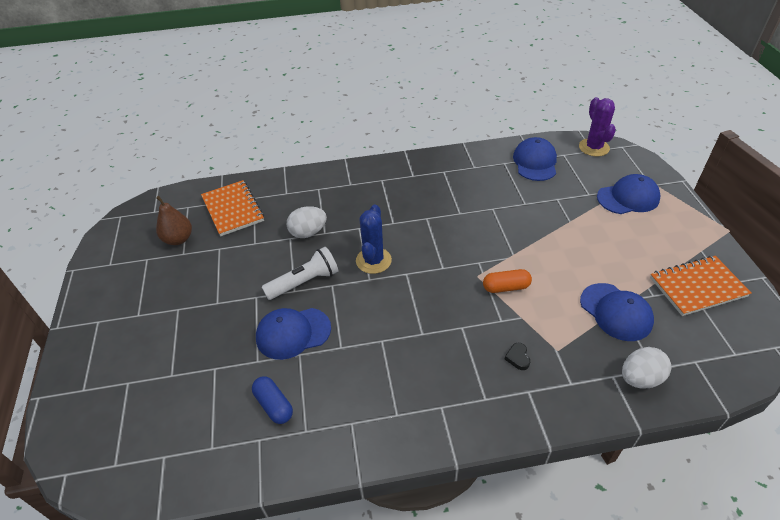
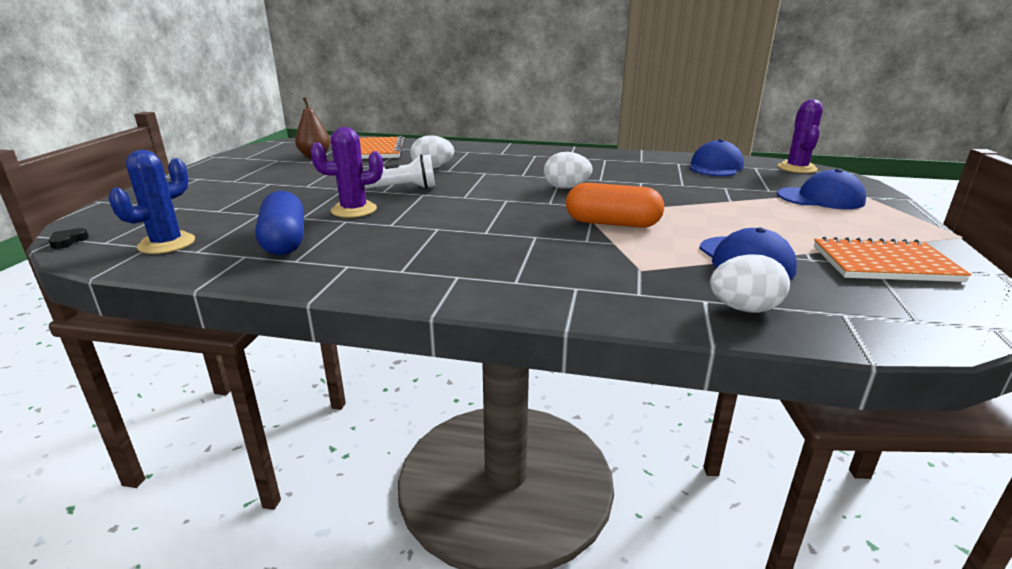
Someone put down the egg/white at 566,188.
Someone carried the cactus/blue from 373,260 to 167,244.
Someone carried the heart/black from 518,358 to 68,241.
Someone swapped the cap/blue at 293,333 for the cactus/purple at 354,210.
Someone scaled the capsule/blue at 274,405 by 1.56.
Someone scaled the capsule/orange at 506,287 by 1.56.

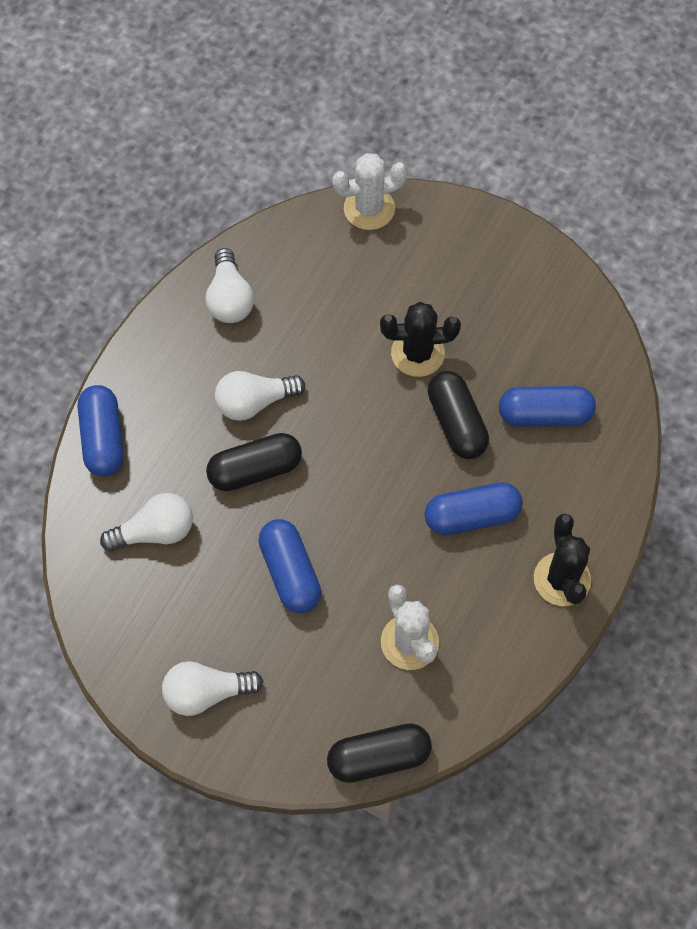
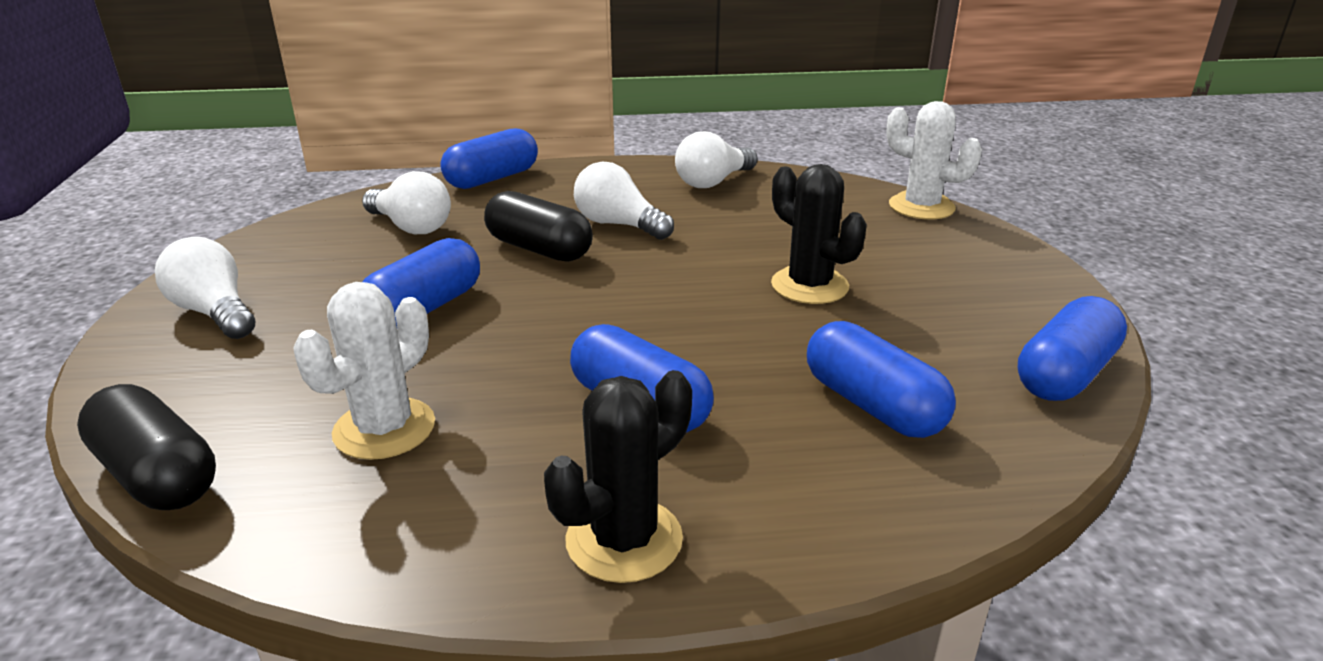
Someone took away the capsule/black at 456,423.
Someone put down the capsule/blue at 1064,374.

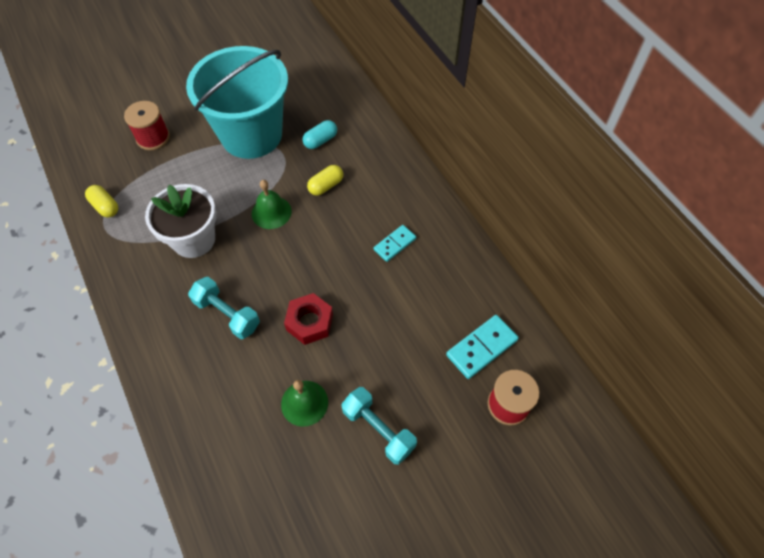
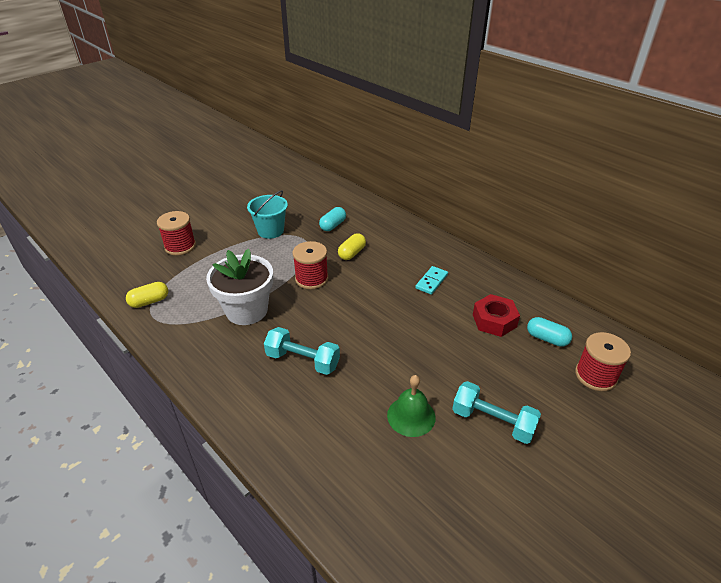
Someone carried the nut/red from 309,322 to 494,320.
Someone swapped the bell/green at 271,212 for the spool/red at 311,279.
Someone swapped the domino/turquoise at 481,347 for the capsule/turquoise at 547,339.
Someone rotated the capsule/yellow at 105,206 by 60 degrees counterclockwise.
Someone scaled the bucket/turquoise at 251,135 by 0.48.

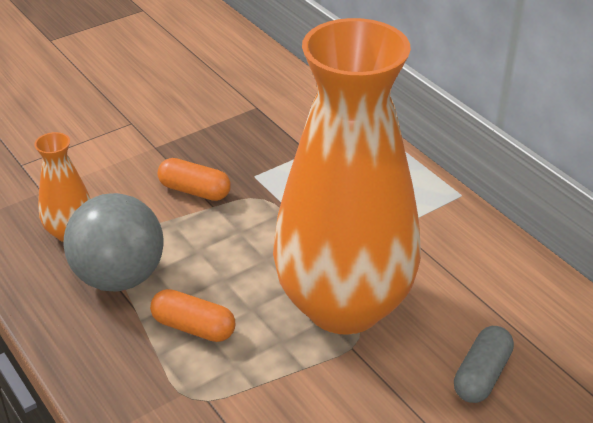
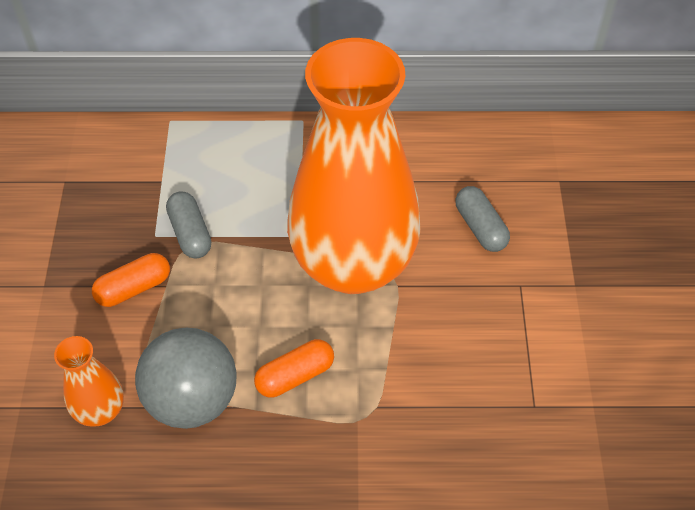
Someone put down the capsule/grey at 190,233.

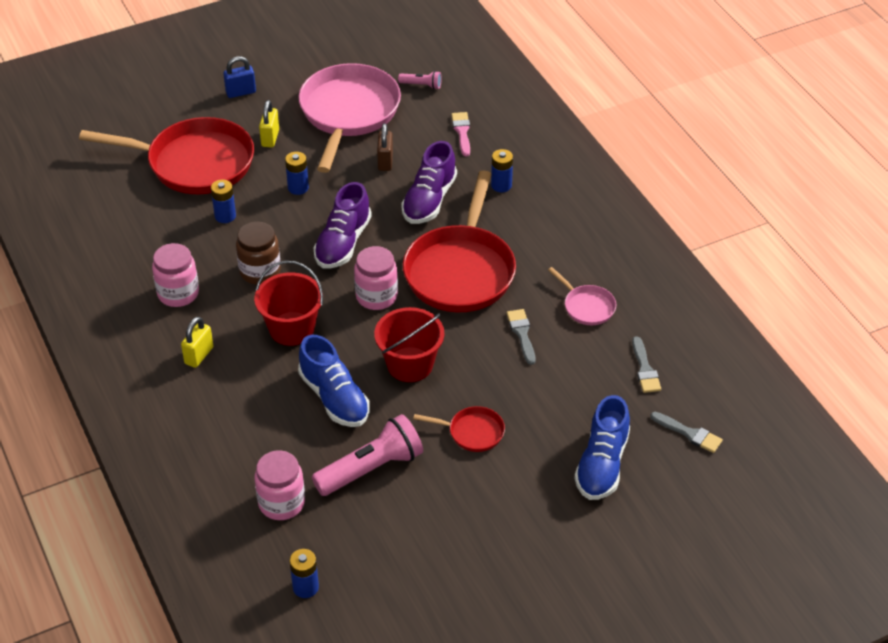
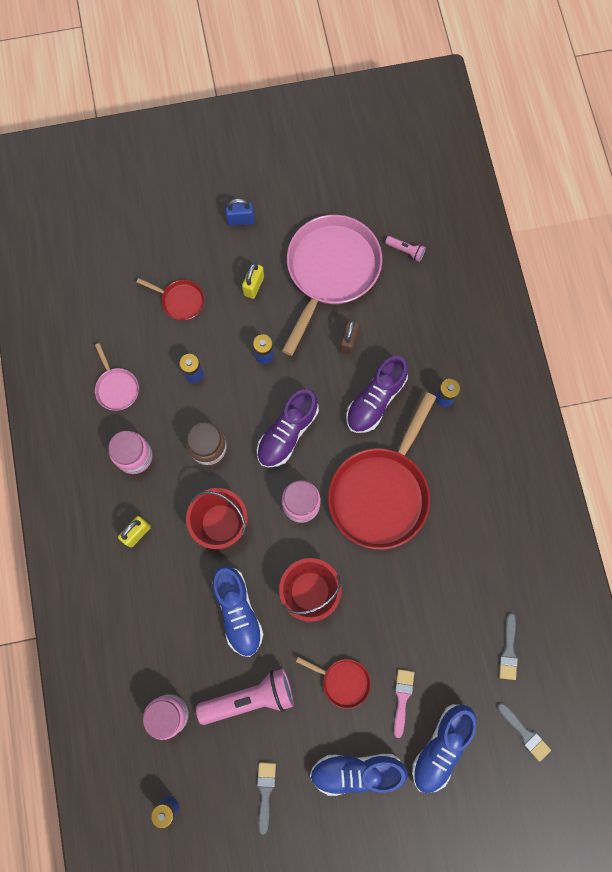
Someone put down the shoe/blue at 356,771.
Someone carried the brush/pink from 462,132 to 402,698.
Someone carried the brush/grey from 522,334 to 265,792.
Someone carried the pan/pink from 586,306 to 116,387.
Someone scaled the pan/red at 194,163 by 0.45.

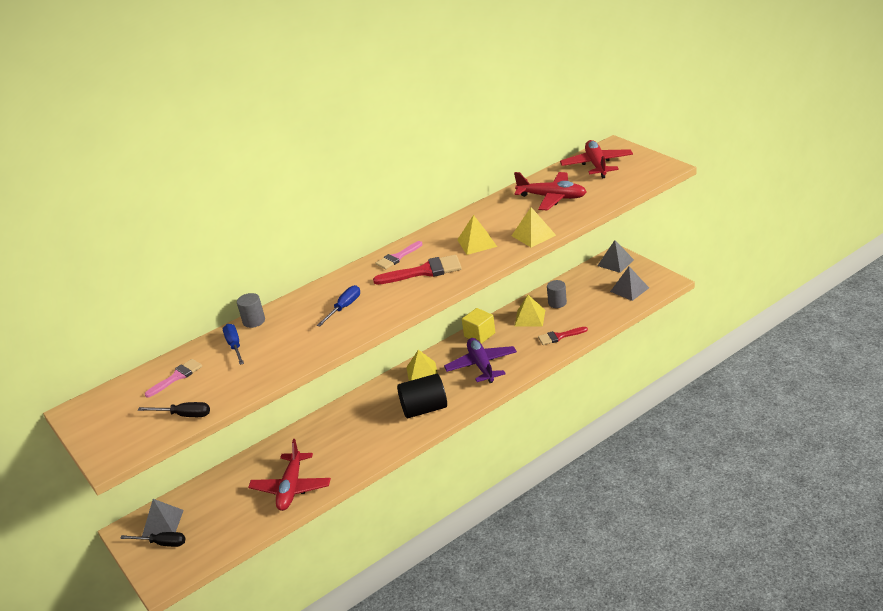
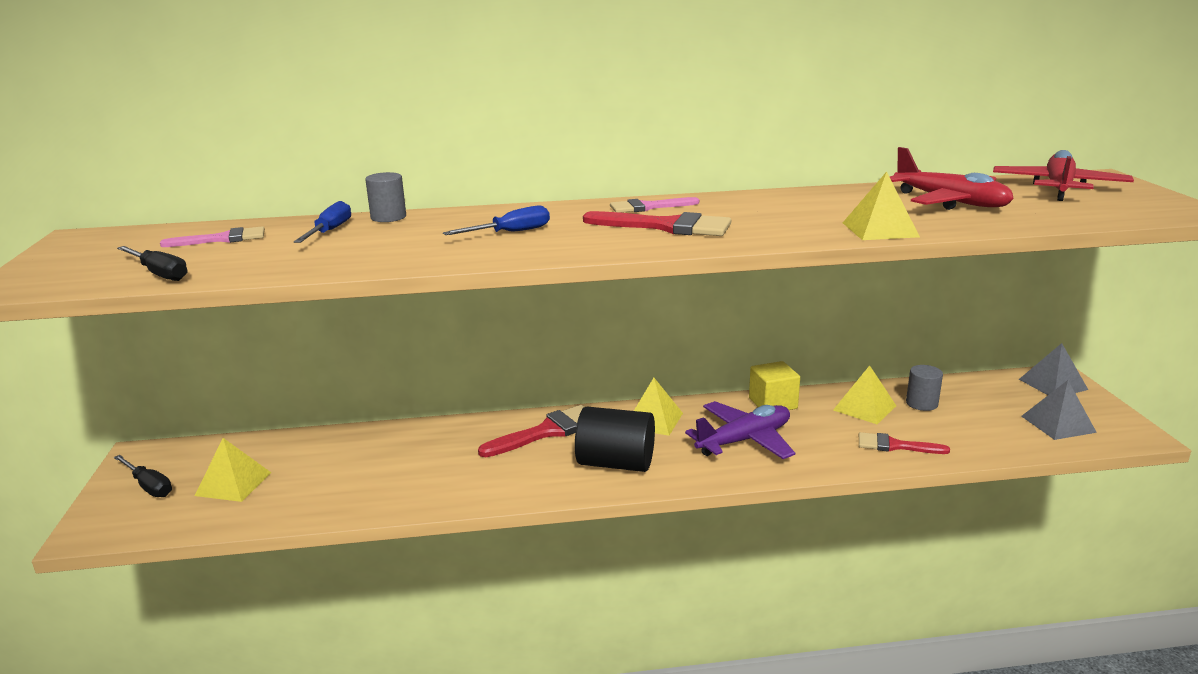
Someone took away the pyramid/grey at 162,523.
Someone took away the plane/red at 291,488.
Someone put down the brush/red at 547,431.
Someone carried the pyramid/yellow from 477,243 to 233,484.
Someone rotated the plane/purple at 481,366 by 45 degrees clockwise.

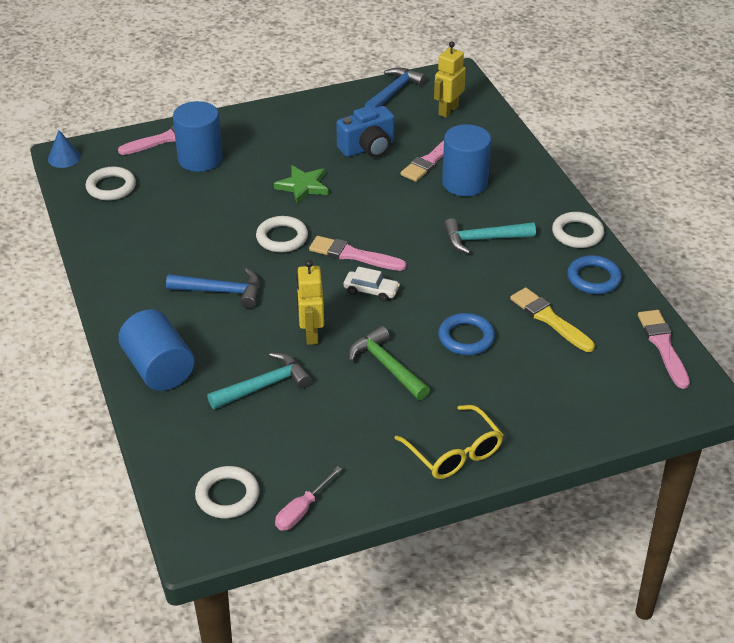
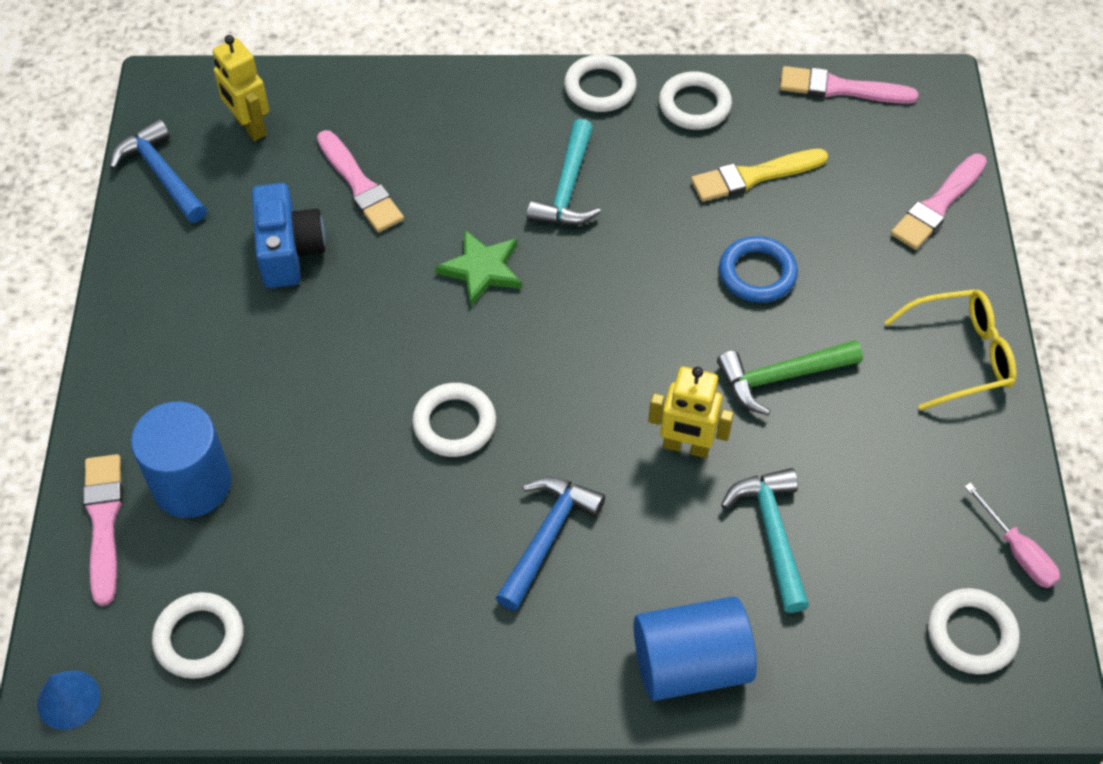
Someone took away the car/white at 371,291.
Someone took away the cylinder/blue at 464,183.
Someone carried the star/green from 303,186 to 482,269.
Someone carried the brush/pink from 353,255 to 938,205.
Someone repainted the ring/blue at 593,278, which became the ring/white at 694,105.

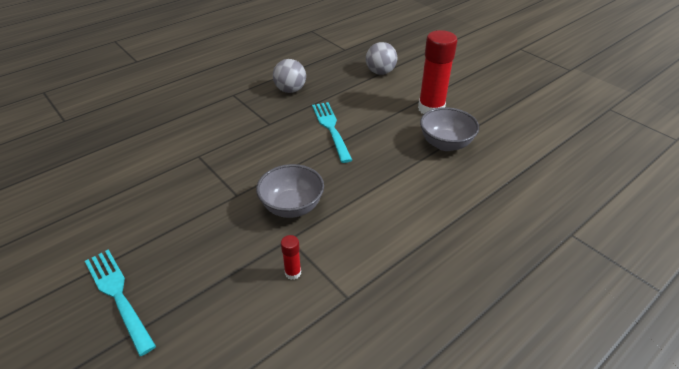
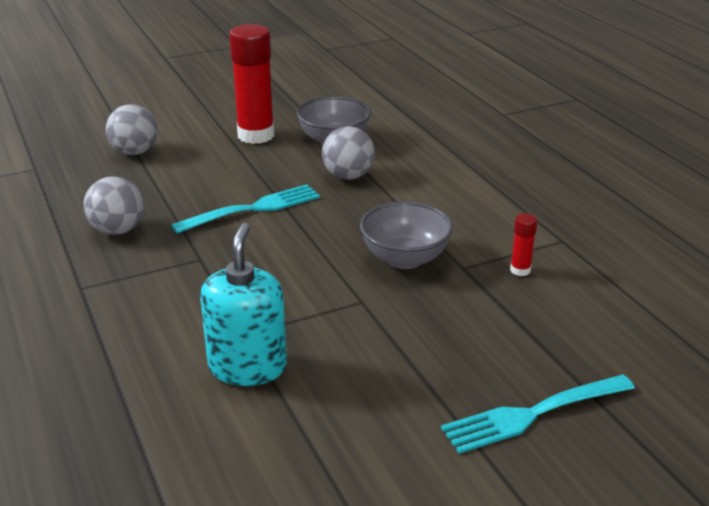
Someone put down the soap dispenser/turquoise at 247,367.
Someone put down the ball/grey at 348,176.
Someone rotated the fork/turquoise at 331,129 by 150 degrees clockwise.

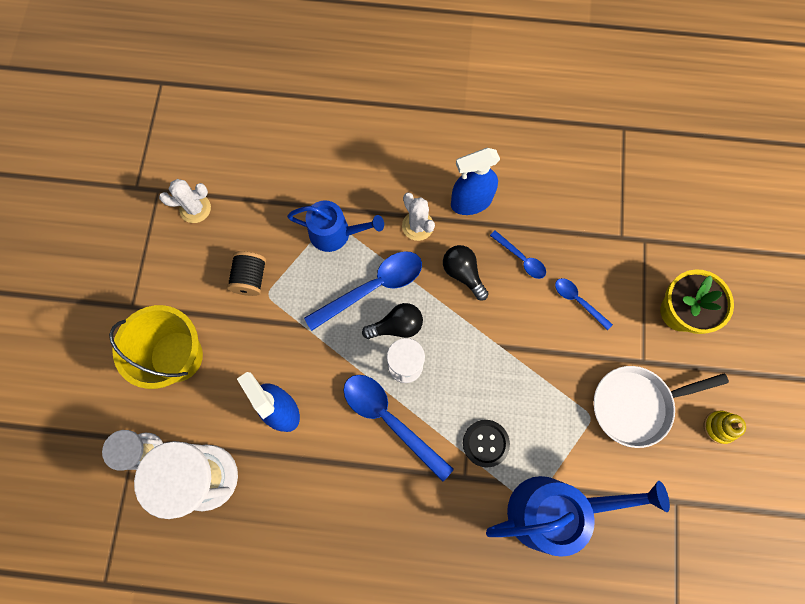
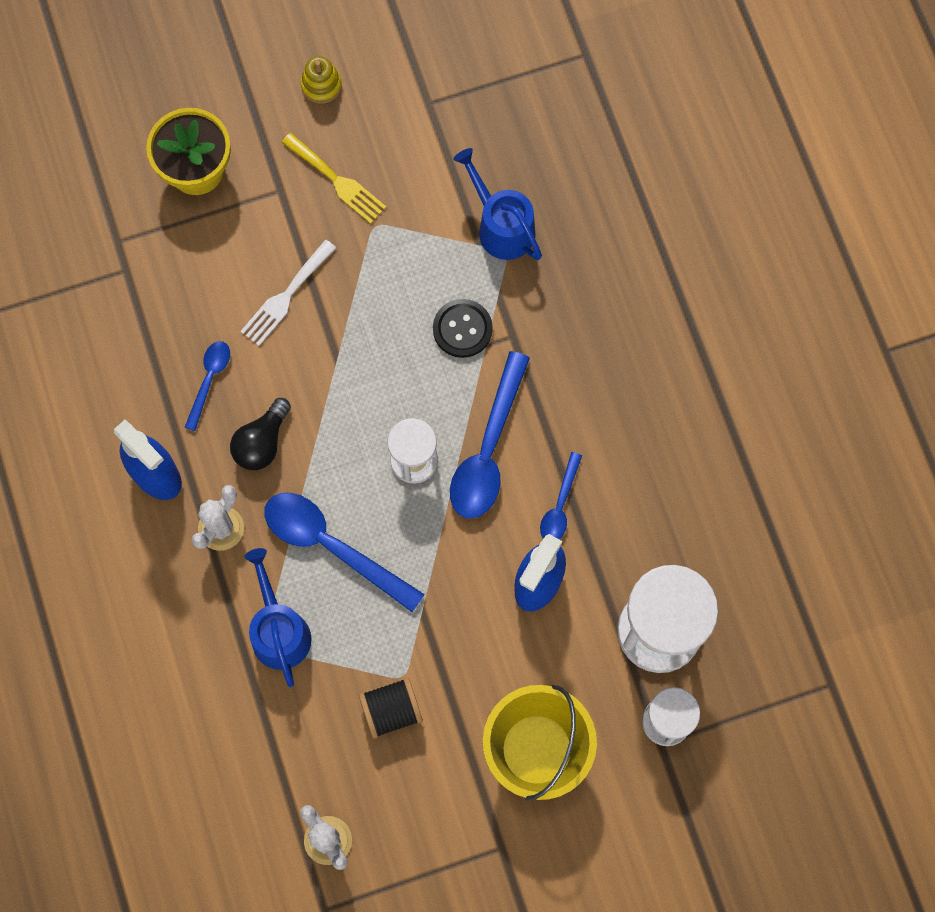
Someone took away the light bulb/black at 397,326.
Someone put down the fork/white at 286,296.
Someone carried the spoon/blue from 578,301 to 560,505.
Someone swapped the pan/white at 636,405 for the fork/yellow at 337,181.
Someone scaled the watering can/blue at 554,510 by 0.64.

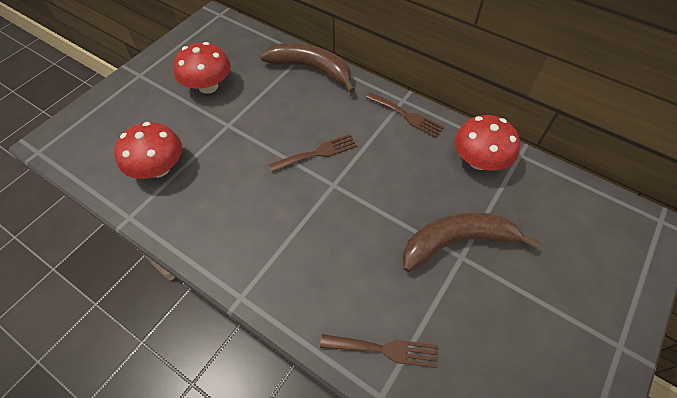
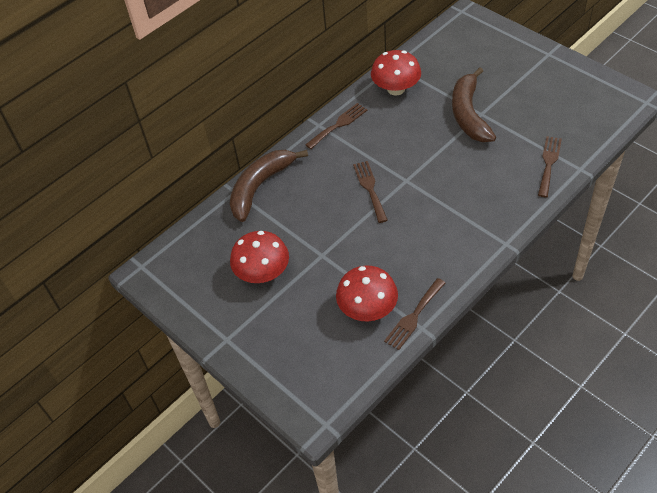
Someone put down the fork/brown at 414,316.

